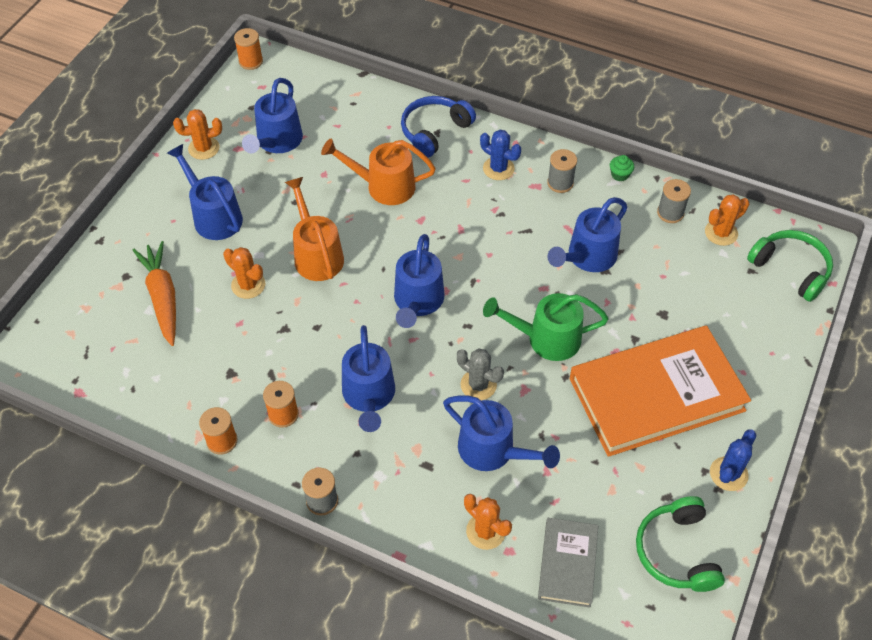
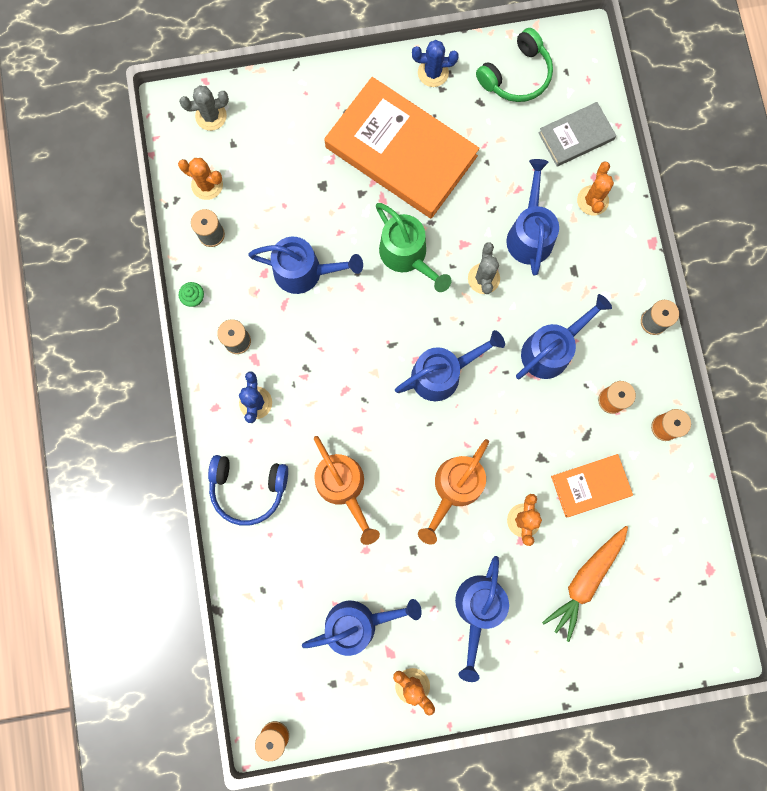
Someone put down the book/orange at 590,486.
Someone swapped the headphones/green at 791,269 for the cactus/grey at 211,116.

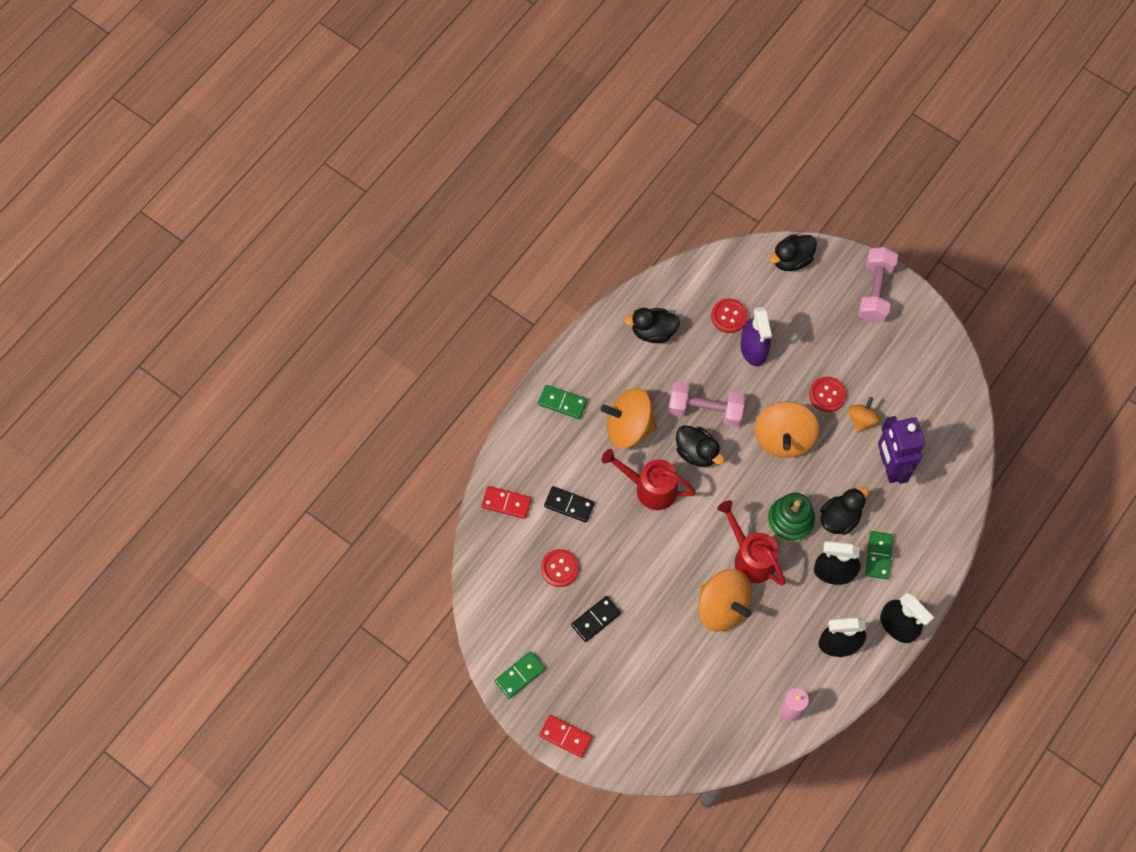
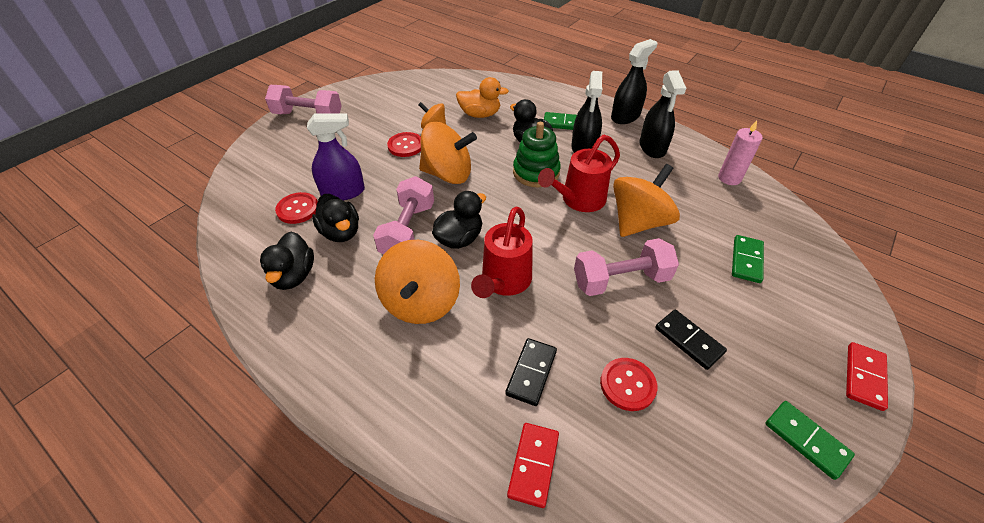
Someone put down the dumbbell/pink at 620,280.
Someone carried the domino/green from 562,403 to 746,260.
Someone carried the duck/black from 791,260 to 341,232.
Someone swapped the robot/purple at 890,466 for the duck/orange at 480,114.

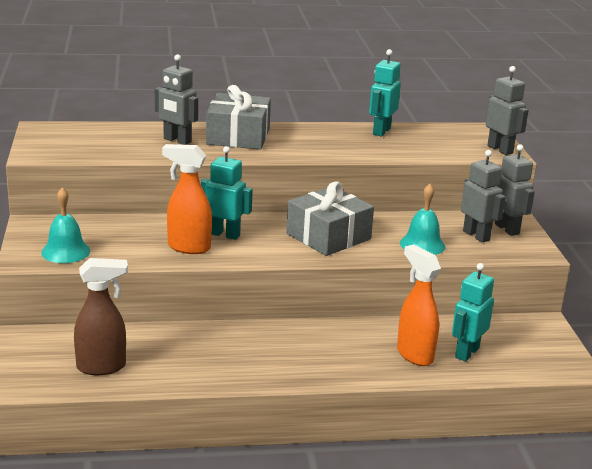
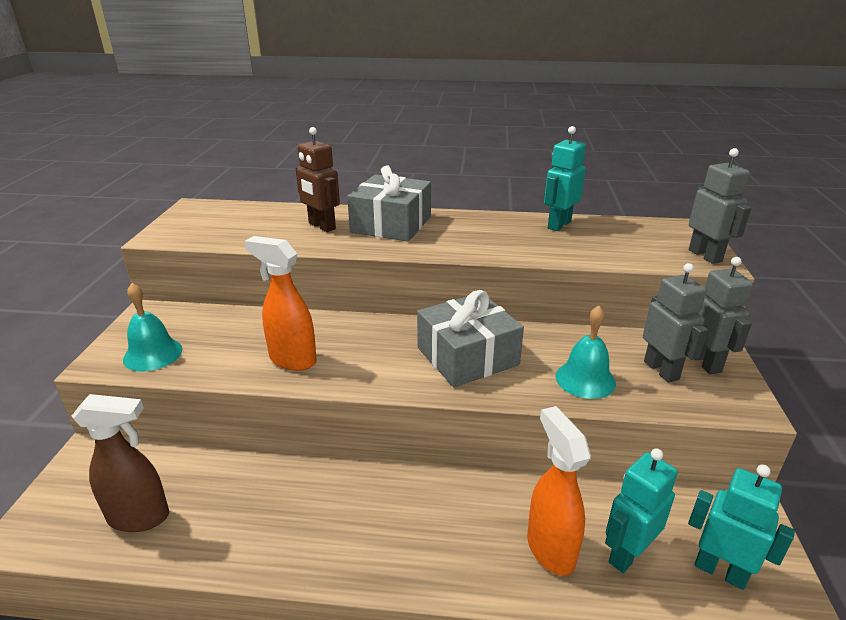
Someone carried the robot/turquoise from 224,234 to 720,571.
Someone repainted the robot/grey at 177,140, which became the robot/brown at 321,226.

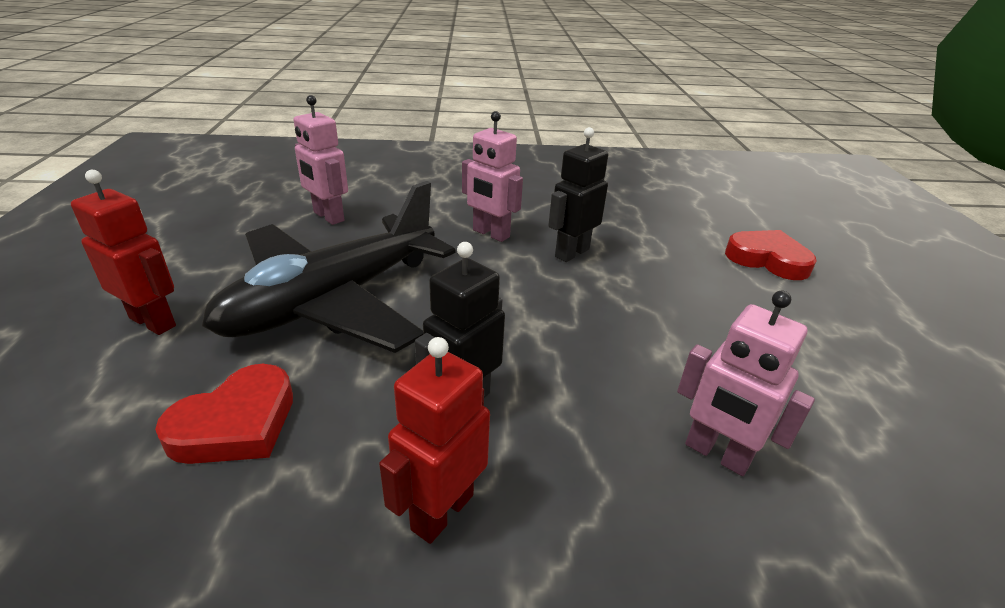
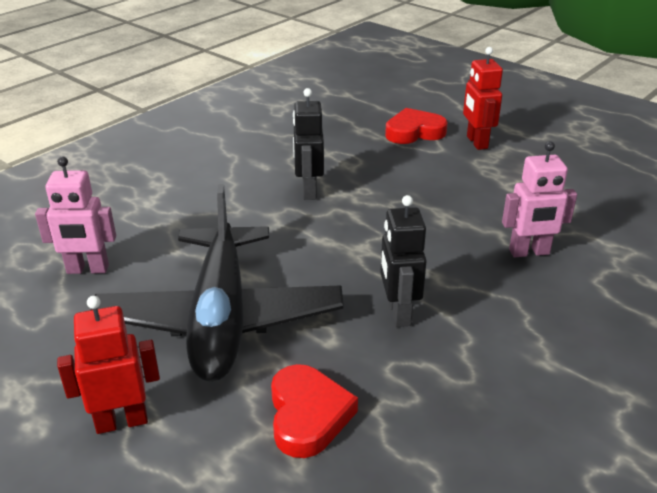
Someone took away the robot/pink at 490,234.
Someone carried the robot/red from 442,511 to 476,142.

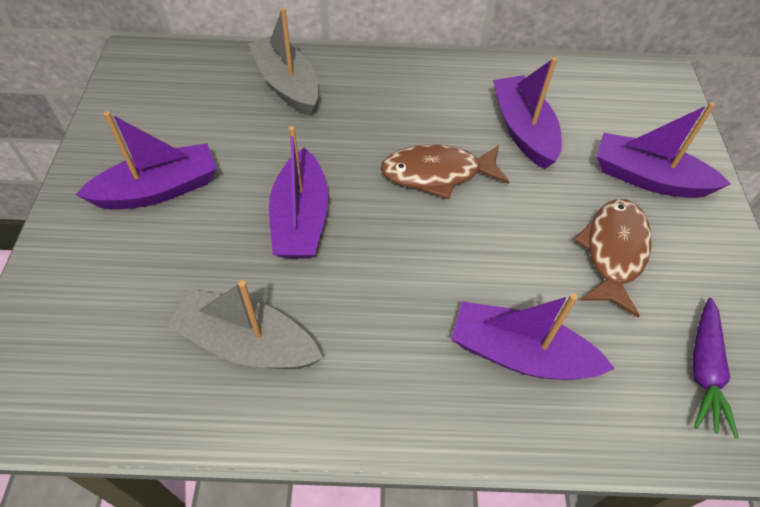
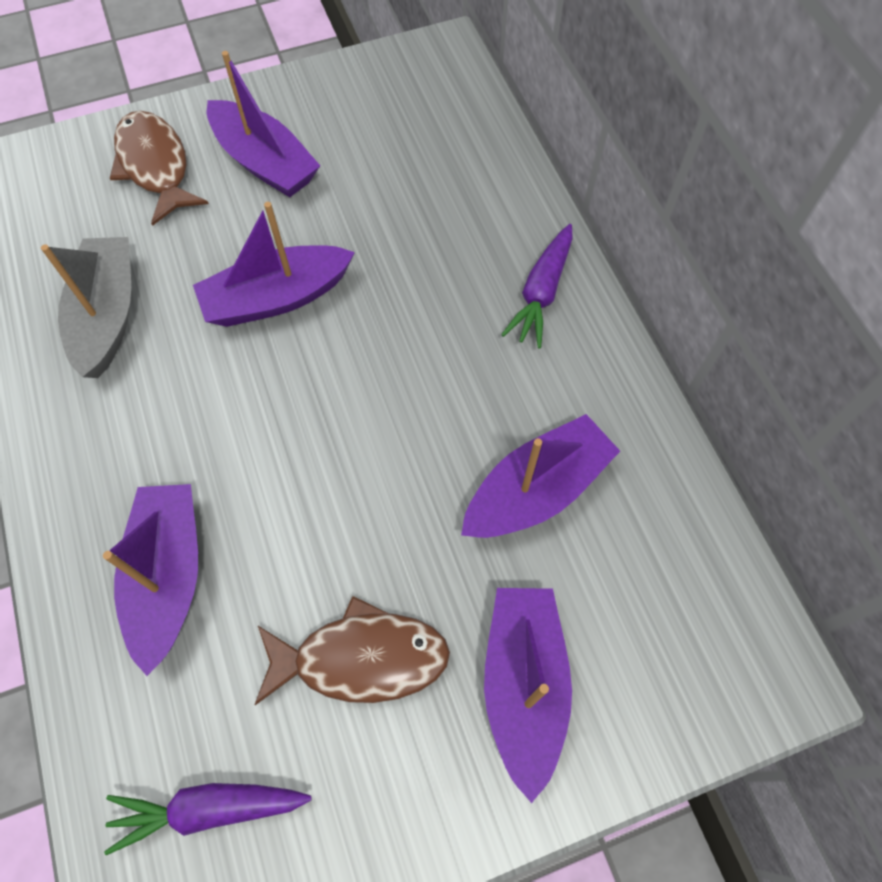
Someone took away the boat/grey at 287,85.
Someone put down the carrot/purple at 541,293.
Someone carried the fish/brown from 437,174 to 155,166.

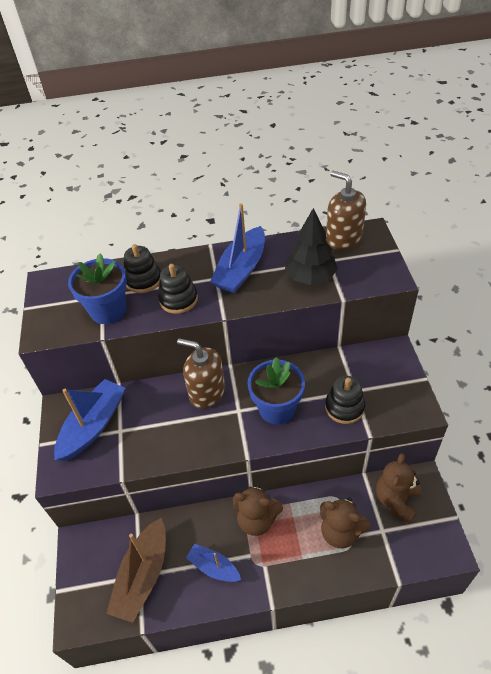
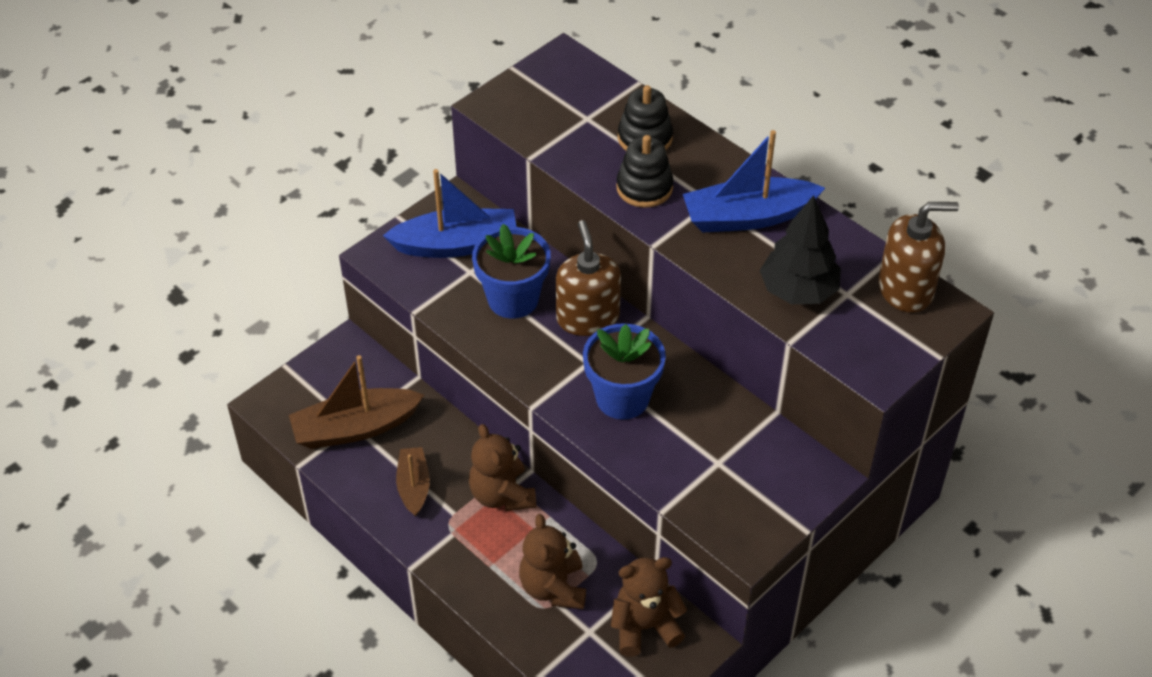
Someone took away the stacking toy/black at 344,407.
Someone carried the flower pot/blue from 108,310 to 513,299.
Someone repainted the boat/blue at 213,567, which became the boat/brown at 413,486.
Someone rotated the soap dispenser/brown at 343,238 by 75 degrees clockwise.

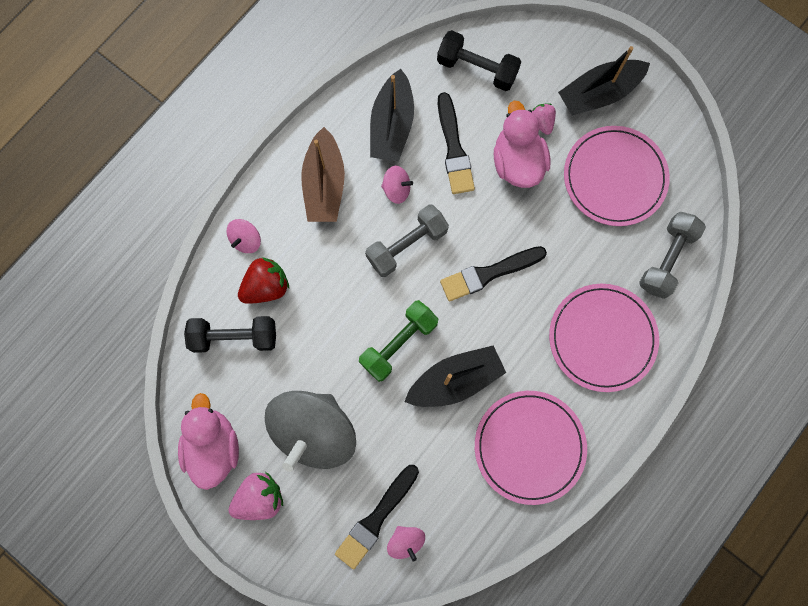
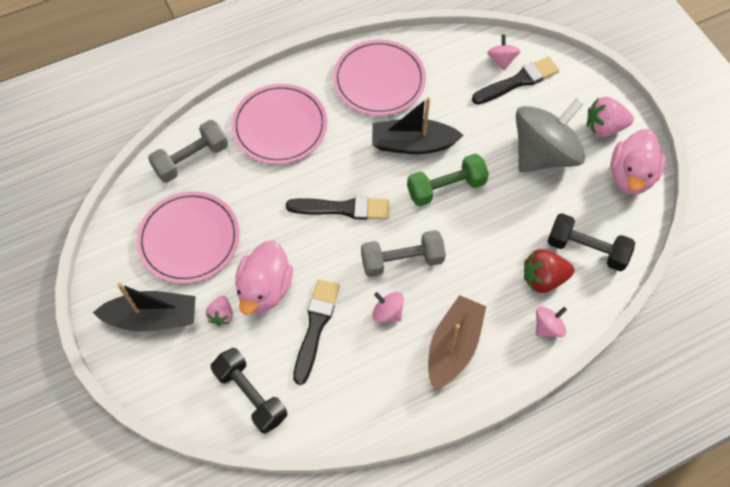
Someone took away the boat/black at 392,125.

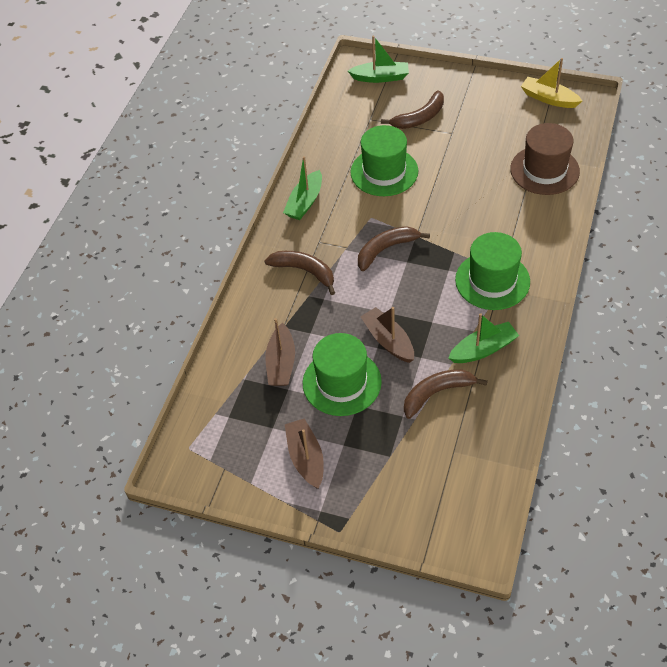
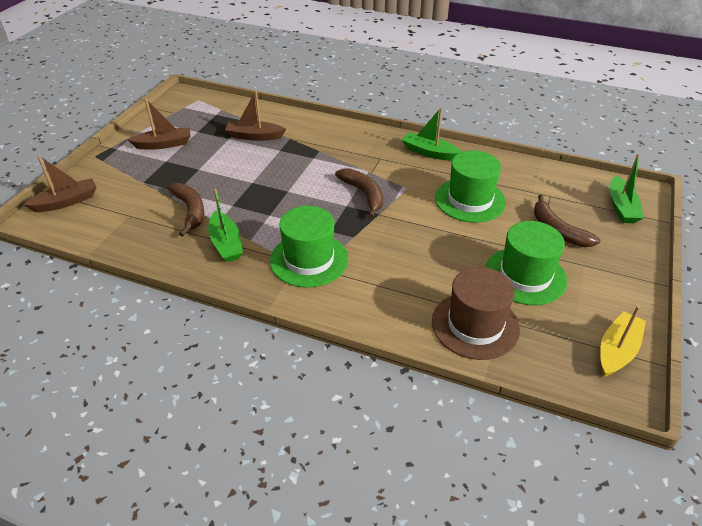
Someone took away the banana/brown at 304,271.
Someone carried the hat/green from 342,382 to 525,275.
Someone carried the boat/brown from 388,341 to 66,202.

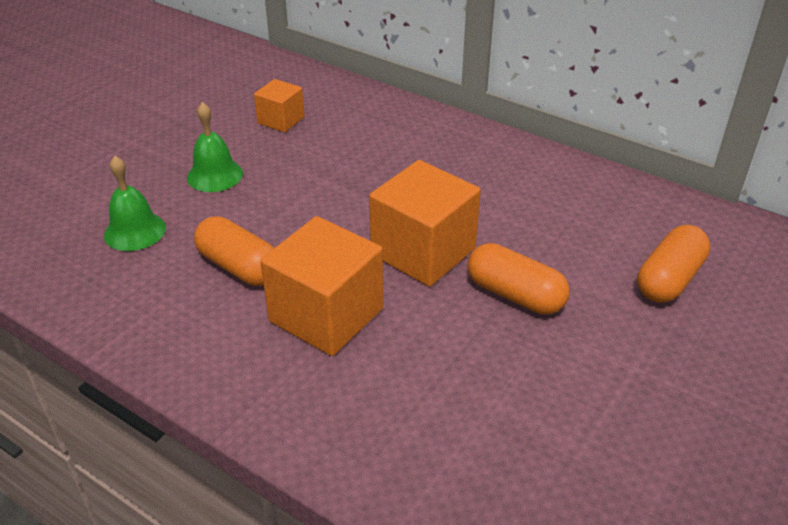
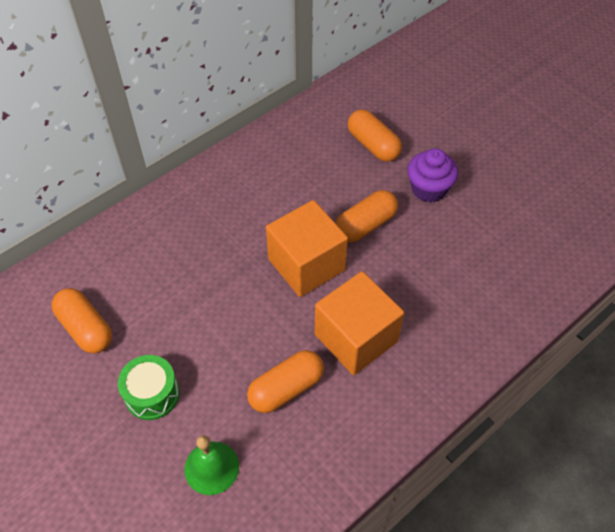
Someone put down the cupcake/purple at 428,189.
Someone swapped the bell/green at 215,175 for the drum/green at 152,394.
Someone swapped the cube/orange at 281,120 for the capsule/orange at 85,328.

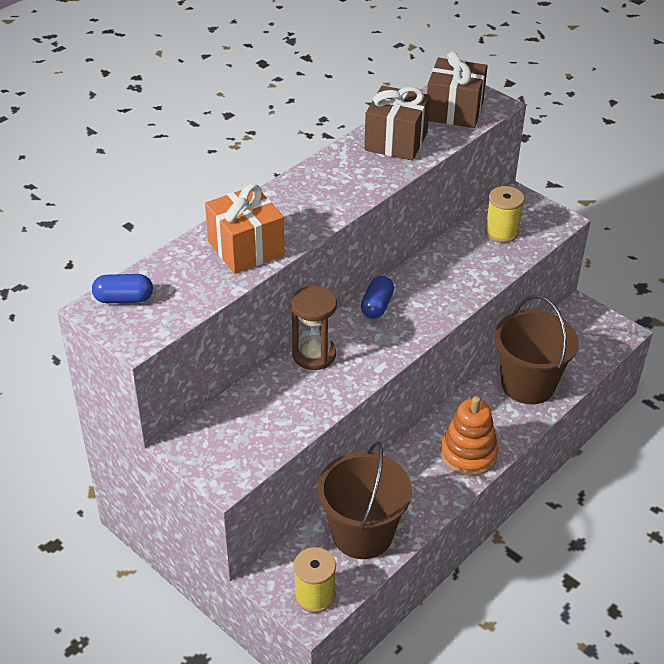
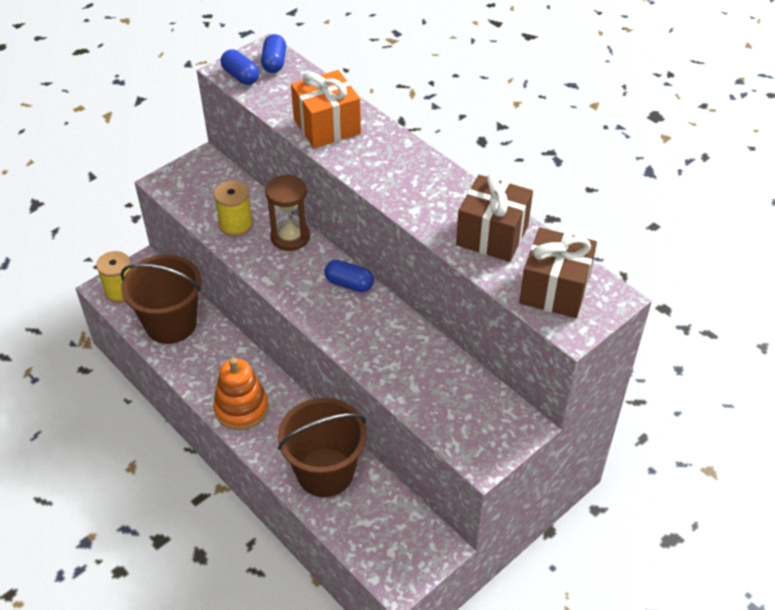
Someone put down the capsule/blue at 241,76.
Someone carried the spool/yellow from 501,232 to 236,225.

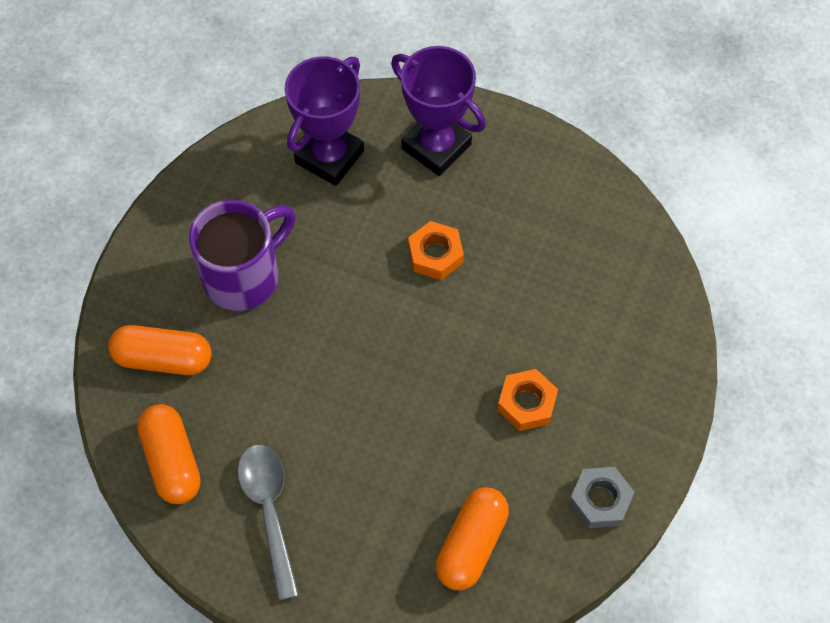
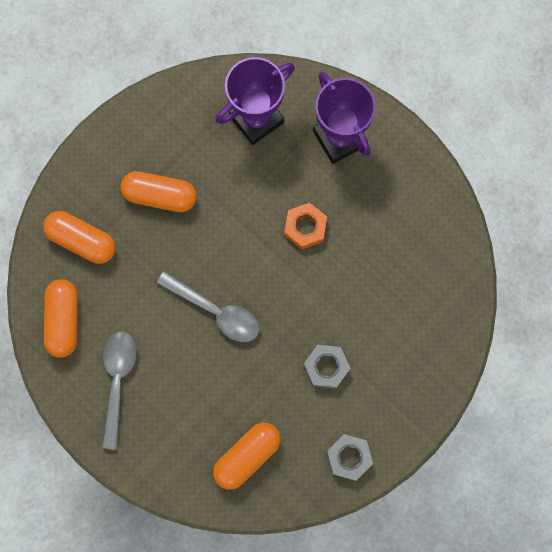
Someone put down the spoon/grey at 216,311.
Someone swapped the mug/purple at 244,276 for the capsule/orange at 160,196.
Someone repainted the nut/orange at 526,403, which became the nut/grey at 326,367.

